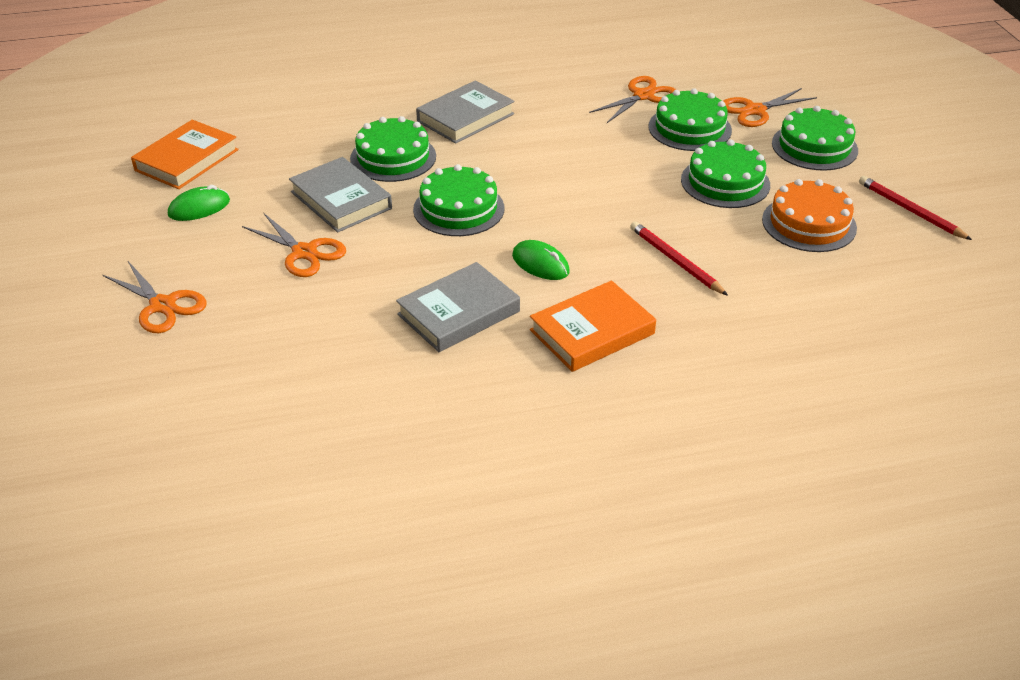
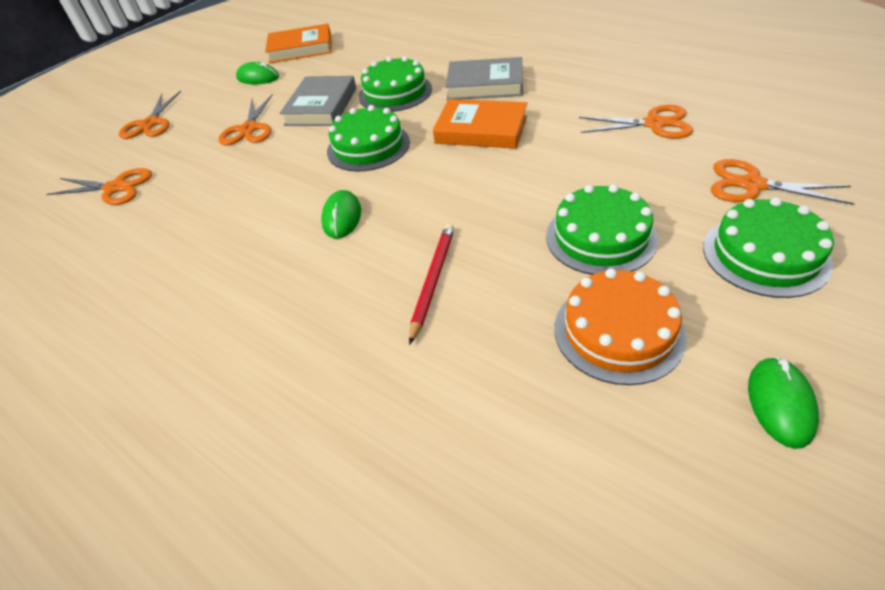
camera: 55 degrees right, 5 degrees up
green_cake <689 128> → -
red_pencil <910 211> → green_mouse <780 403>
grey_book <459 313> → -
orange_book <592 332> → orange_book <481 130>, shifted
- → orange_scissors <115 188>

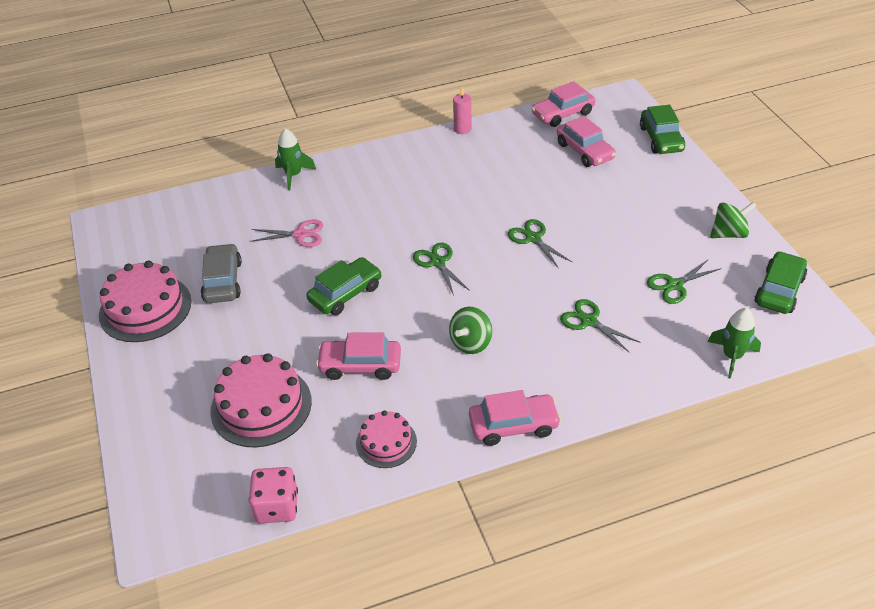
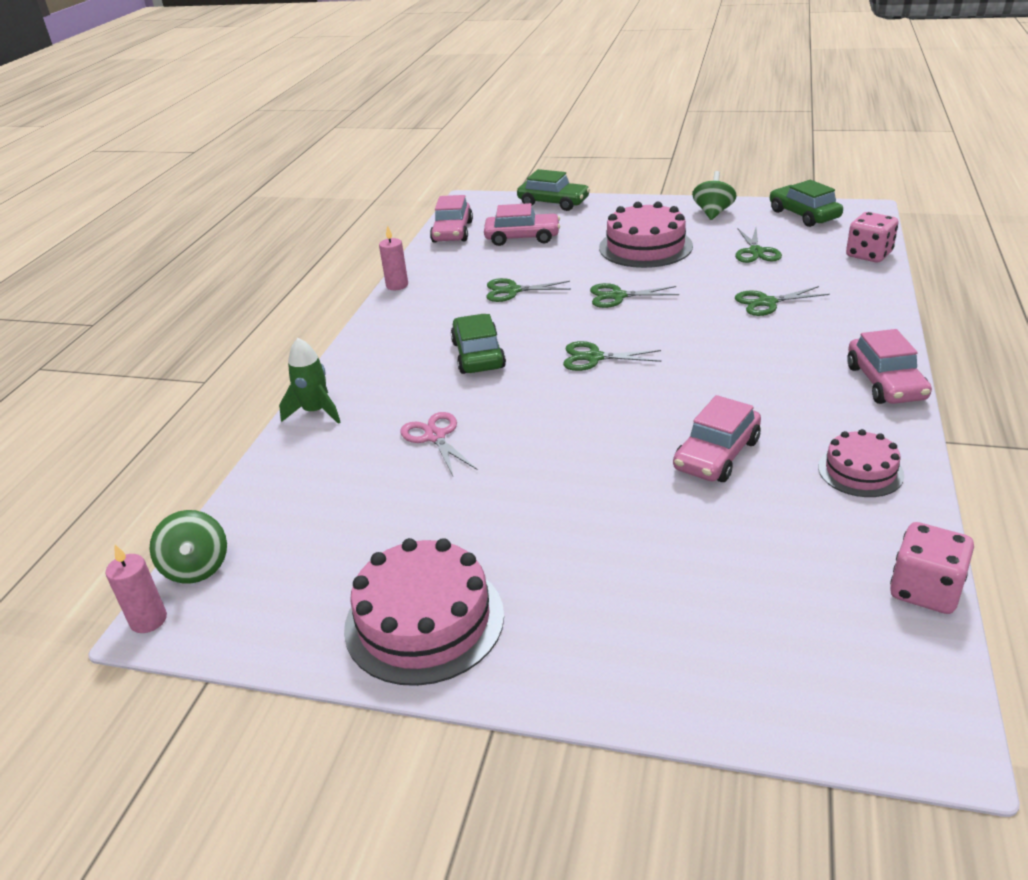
camera: 55 degrees left, 10 degrees down
pink_scissors <300 234> → pink_scissors <435 437>, 60 degrees counterclockwise
grey_car <222 281> → -
green_car <345 293> → green_car <478 355>, shifted
green_spinning_top <471 343> → green_spinning_top <197 568>, shifted
green_rocket <732 356> → pink_dice <869 255>
pink_cake <261 406> → pink_cake <645 247>, shifted
pink_car <513 425> → pink_car <885 382>, 150 degrees clockwise
- → green_scissors <512 291>
- → pink_candle <148 620>

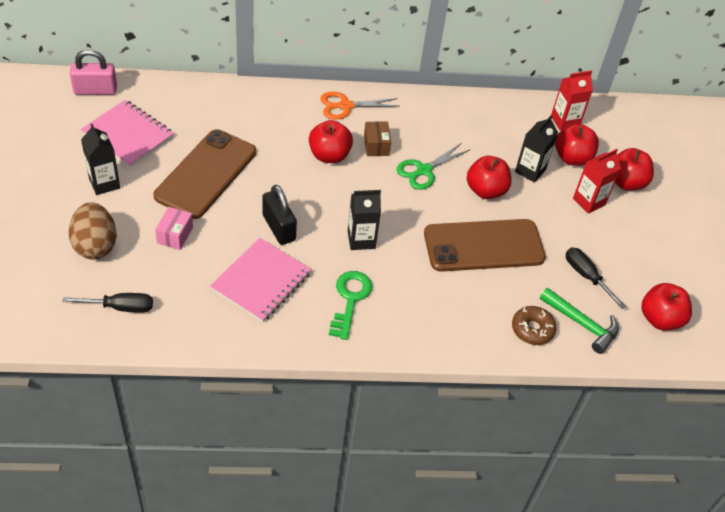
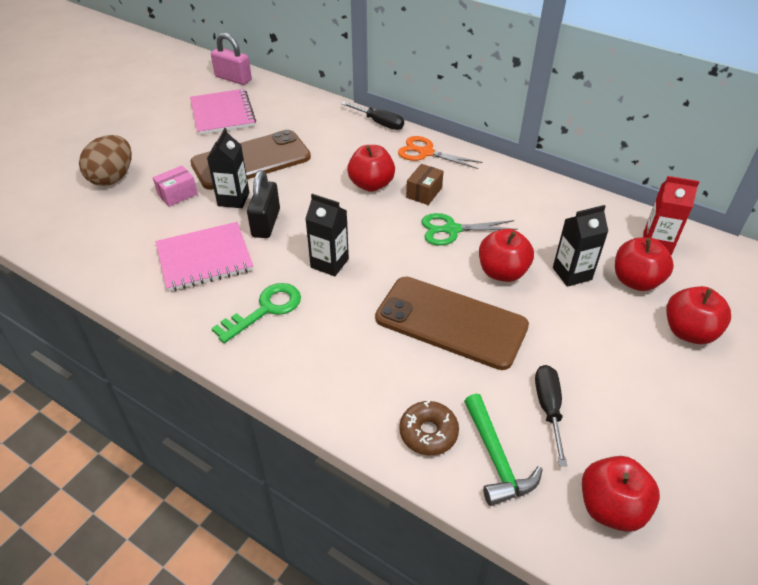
camera: 40 degrees right, 5 degrees down
black_carton <104 183> → black_carton <233 199>, shifted
red_carton <589 201> → -
black_screwdriver <120 307> → black_screwdriver <379 123>, shifted

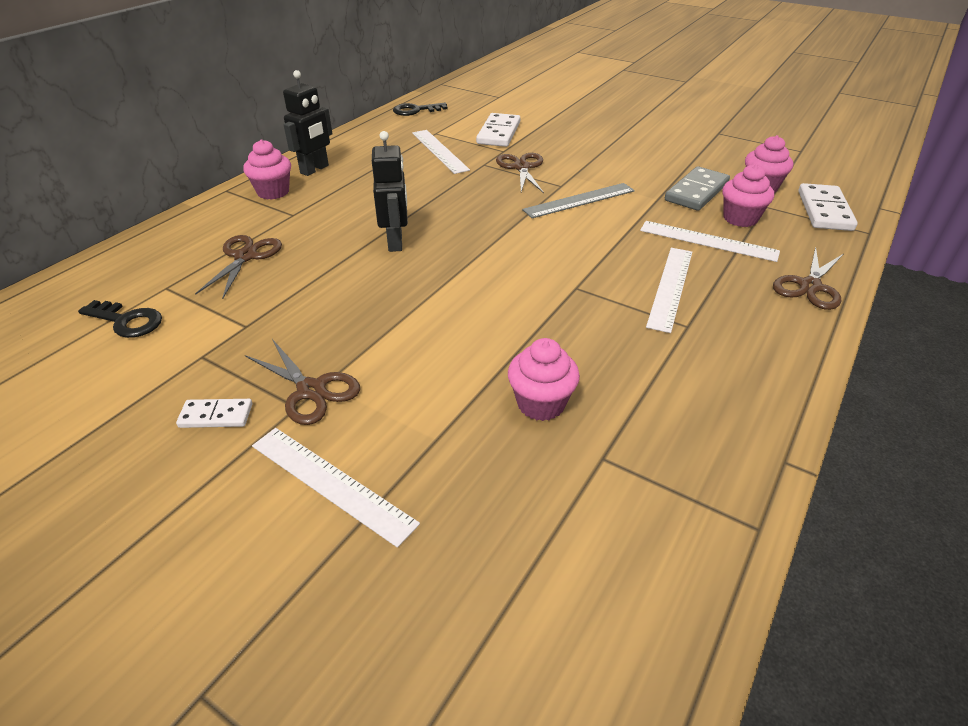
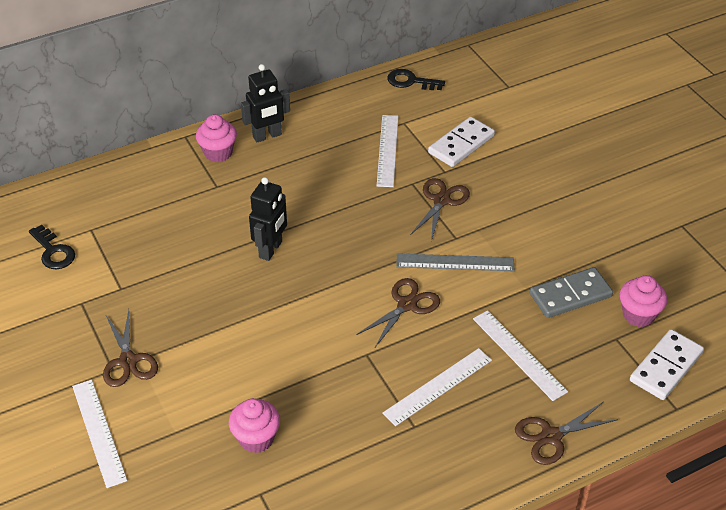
camera: 30 degrees right, 5 degrees up
pink_cupcake <740 218> → -
brown_scissors <246 256> → brown_scissors <407 305>, shifted
white_domino <216 415> → -

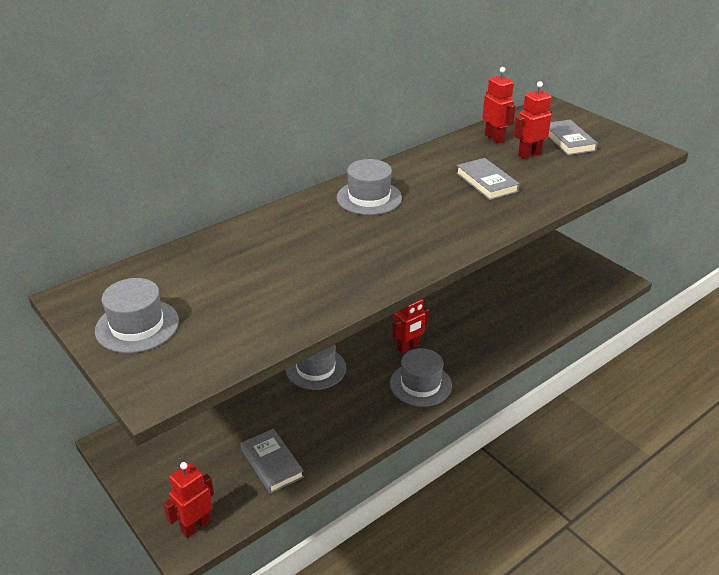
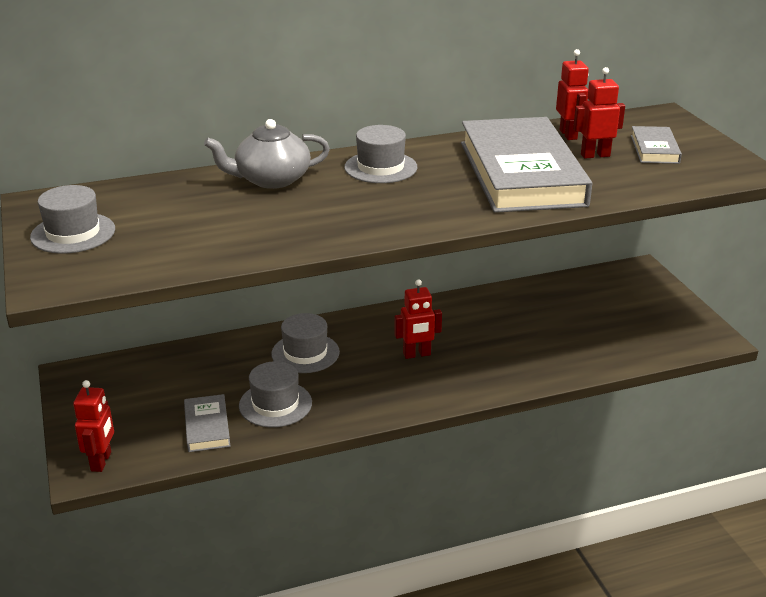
camera: 20 degrees right, 5 degrees down
grey_book <486 182> → grey_book <521 173>, x2.30
grey_hat <420 384> → grey_hat <275 404>, shifted
red_robot <195 526> → red_robot <101 461>, 120 degrees clockwise
- → grey_teapot <271 179>

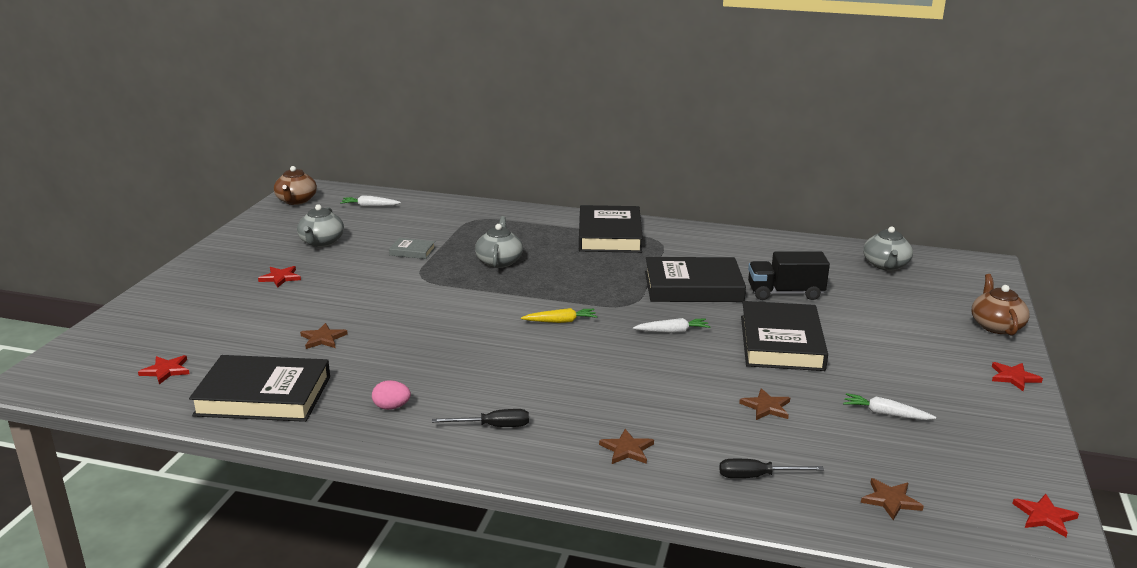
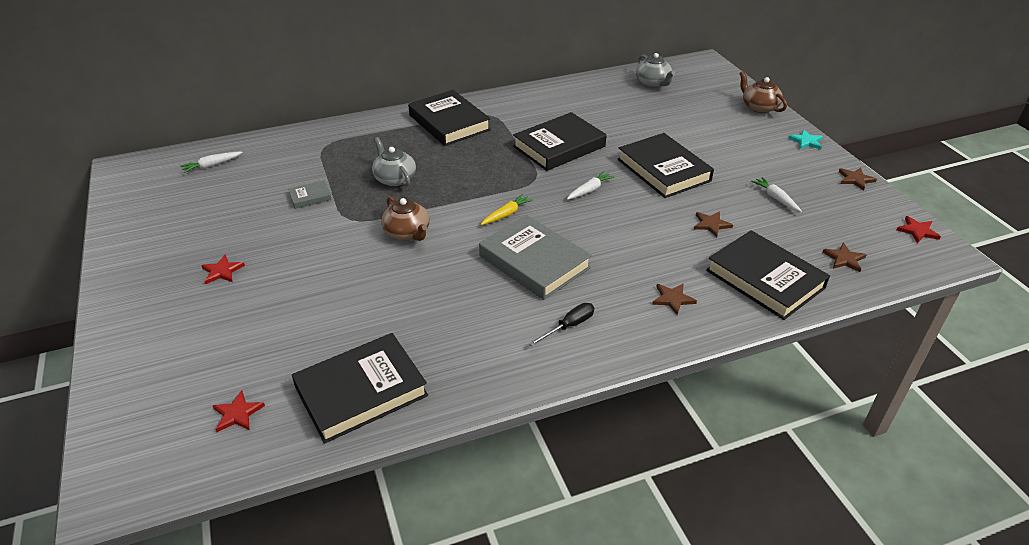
camera: 35 degrees left, 15 degrees up
brown_teapot <296 201> → brown_teapot <407 233>, shifted
grey_teapot <321 242> → -
black_truck <785 293> → -
brown_star <323 338> → brown_star <855 179>, shifted
red_star <1013 377> → turquoise_star <806 141>
pink_egg <391 407> → -
white_carrot <885 414> → white_carrot <775 198>, 75 degrees clockwise
black_screwdriver <757 476> → black_book <764 279>
- → grey_book <534 262>

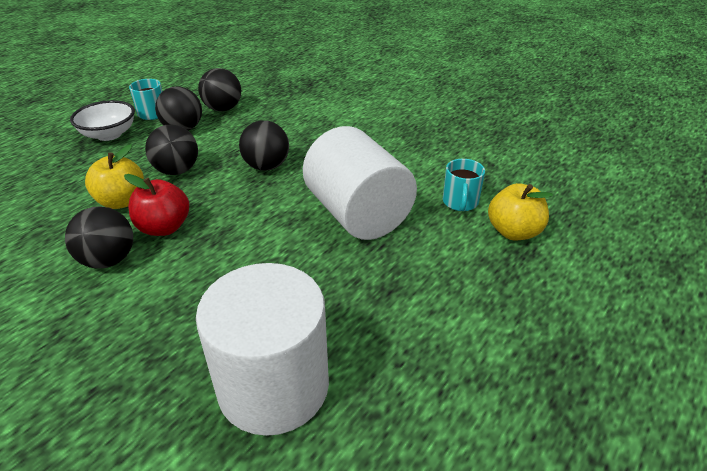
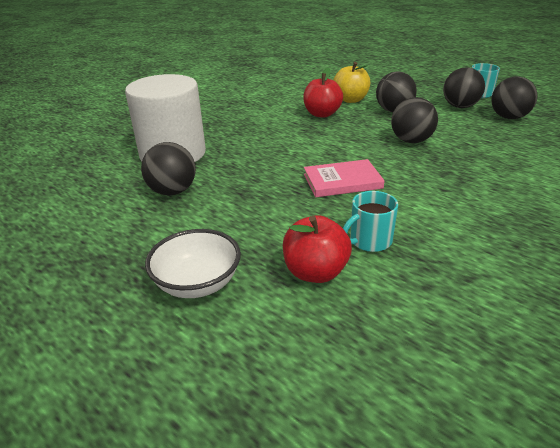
camera: 95 degrees right, 5 degrees down
white_bowl <109 134> → white_bowl <197 283>, shifted
white_cylinder <358 214> → pink_book <342 181>
turquoise_mug <460 202> → turquoise_mug <369 241>, 45 degrees counterclockwise
yellow_apple <513 232> → red_apple <315 272>
black_ball <108 260> → black_ball <172 191>, shifted

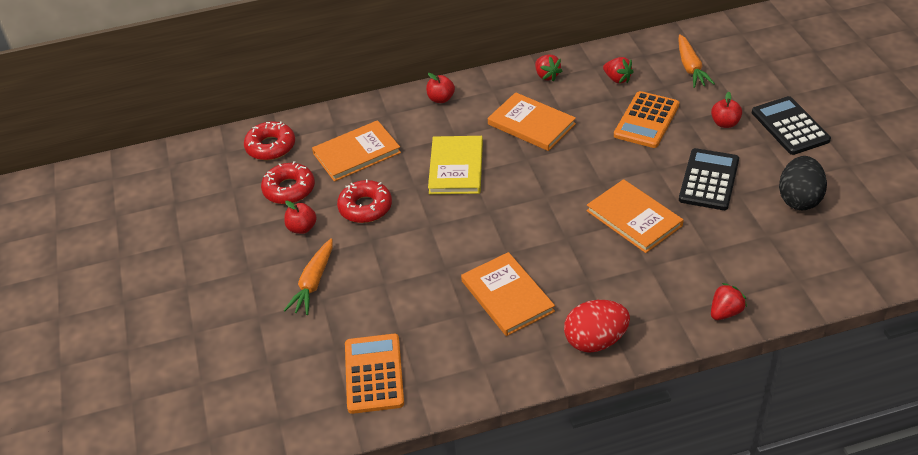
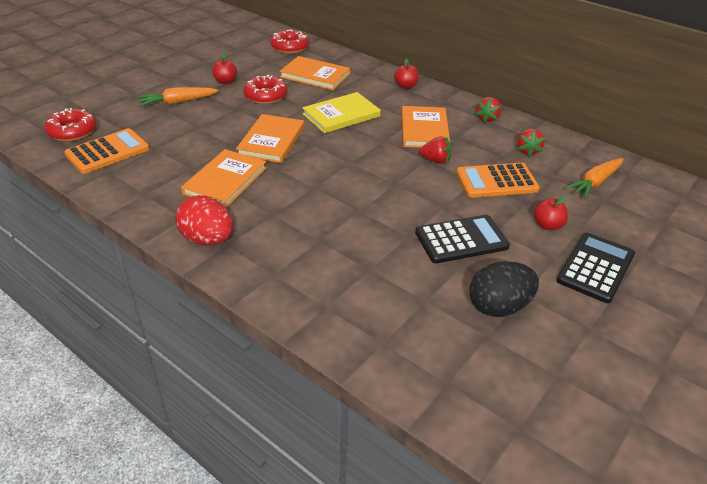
camera: 50 degrees right, 5 degrees down
red_donut <289 189> → red_donut <72 131>, shifted
orange_book <634 218> → orange_book <271 141>, shifted
red_strawberry <725 312> → red_strawberry <435 160>, shifted

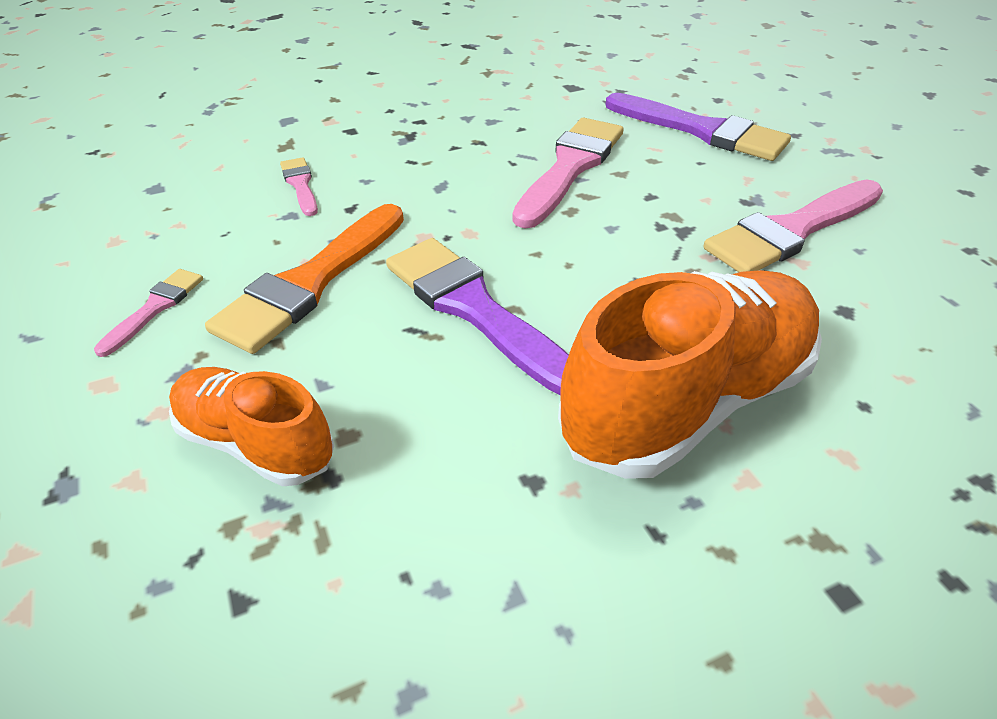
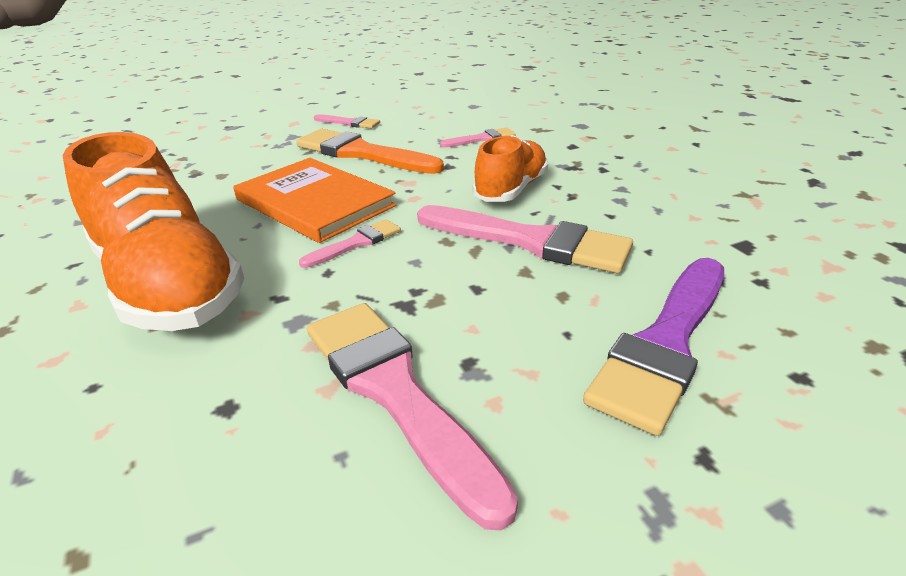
camera: 90 degrees right, 10 degrees down
purple_brush <474 309> → orange_book <315 203>
orange_shoe <256 442> → orange_shoe <511 189>, shifted
- → pink_brush <356 243>

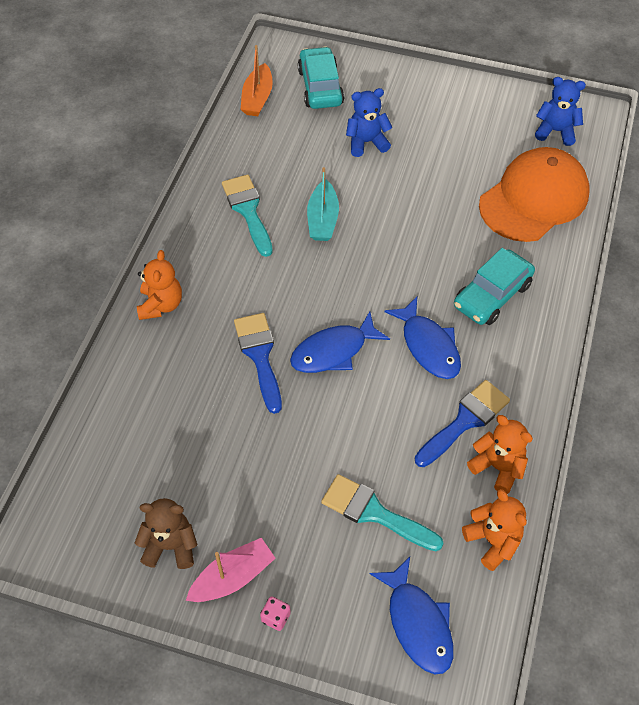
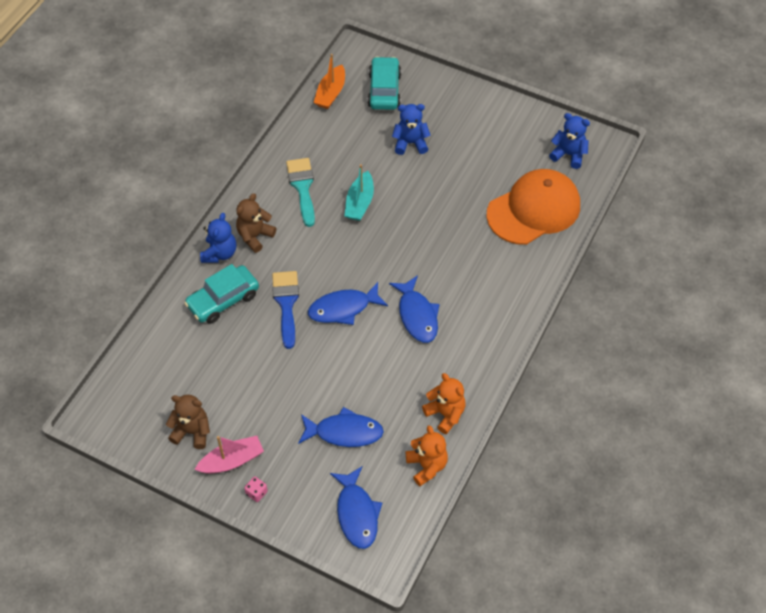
camera: 10 degrees right, 0 degrees up
turquoise_car <492 295> → turquoise_car <223 300>, shifted
orange_teddy_bear <161 305> → blue_teddy_bear <220 253>
blue_brush <465 421> → -
turquoise_brush <374 513> → blue_fish <344 432>
- → brown_teddy_bear <255 236>

